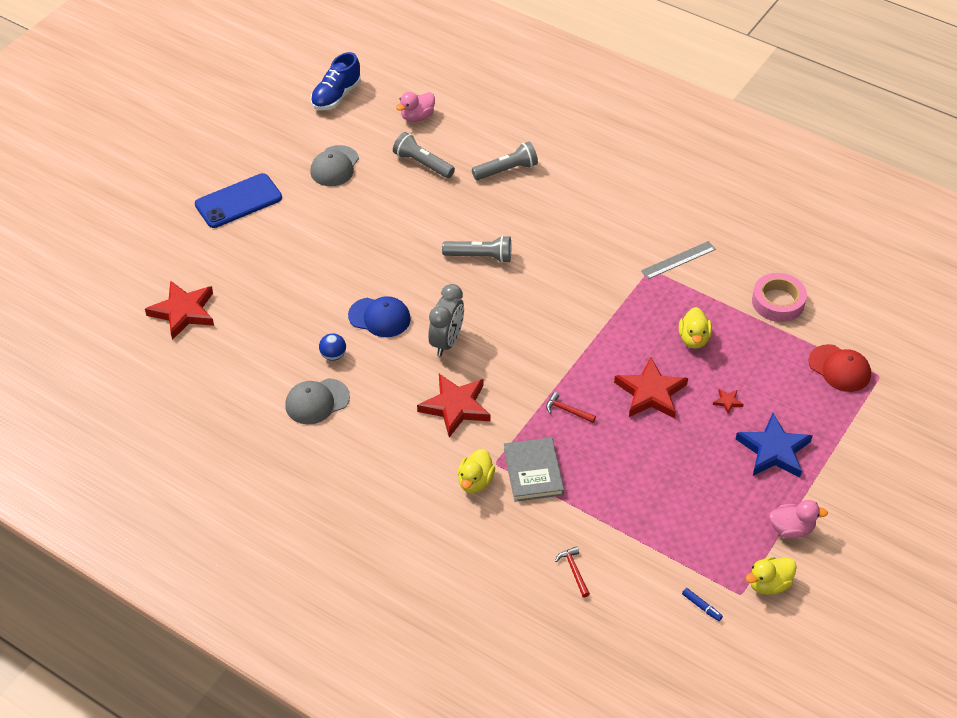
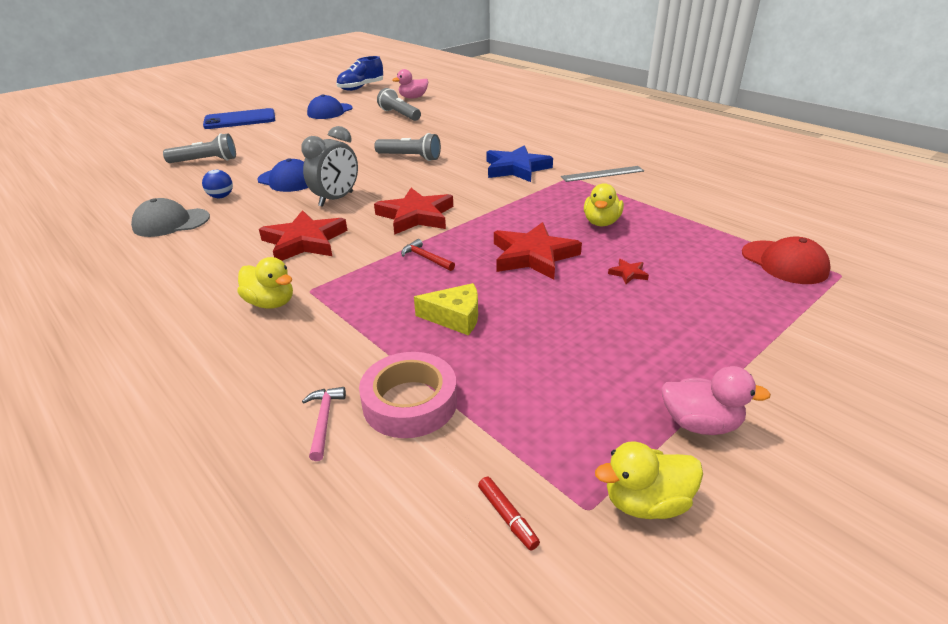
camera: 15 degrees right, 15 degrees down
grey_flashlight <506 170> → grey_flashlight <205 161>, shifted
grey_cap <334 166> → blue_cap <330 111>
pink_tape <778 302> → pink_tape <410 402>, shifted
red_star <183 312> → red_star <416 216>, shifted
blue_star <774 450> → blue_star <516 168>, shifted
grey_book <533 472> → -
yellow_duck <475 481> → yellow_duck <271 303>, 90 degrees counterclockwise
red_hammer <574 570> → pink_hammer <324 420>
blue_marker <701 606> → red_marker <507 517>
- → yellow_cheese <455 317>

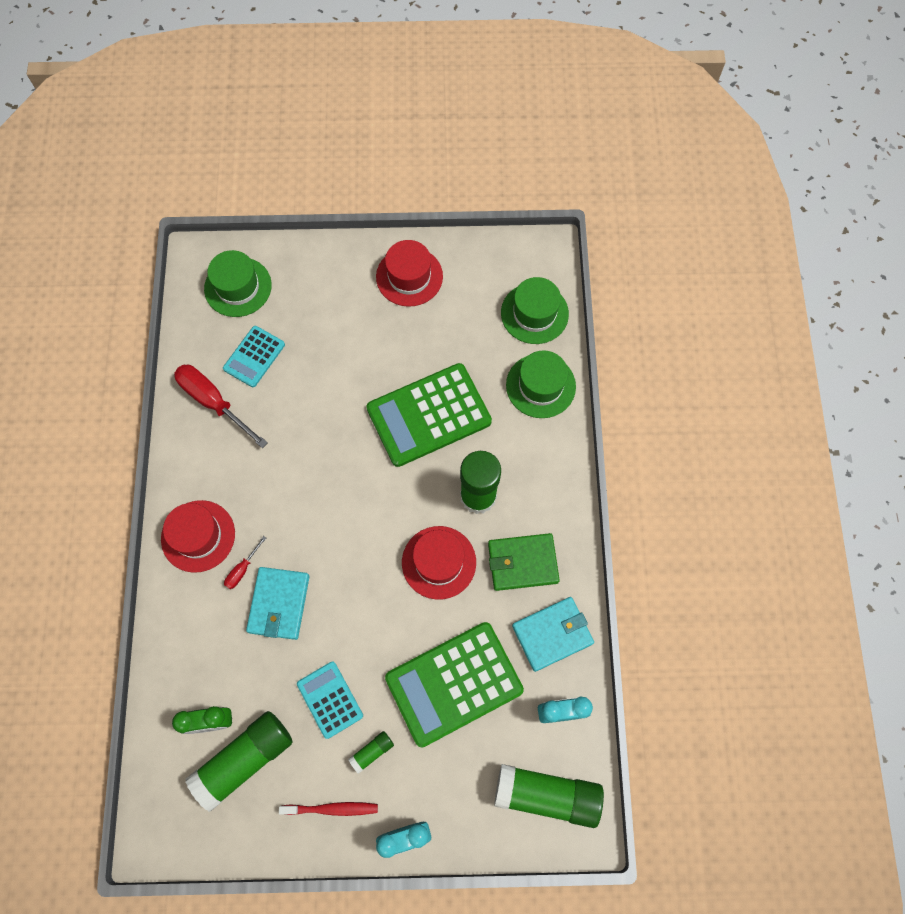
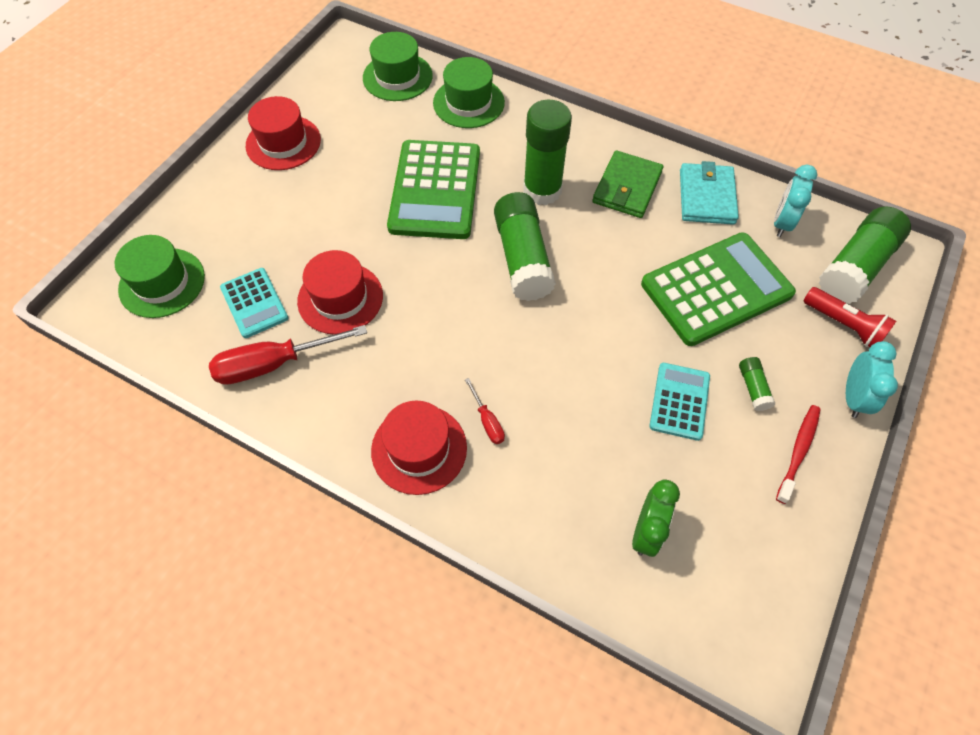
camera: 60 degrees left, 10 degrees down
red_hat <439 562> → red_hat <340 298>, shifted
turquoise_wallet <279 604> → -
green_calculator <454 684> → green_calculator <716 289>, 120 degrees counterclockwise
turquoise_calculator <330 699> → turquoise_calculator <679 401>, 105 degrees clockwise
green_glue_stick <245 760> → green_glue_stick <522 258>, shifted
- → red_flashlight <844 325>

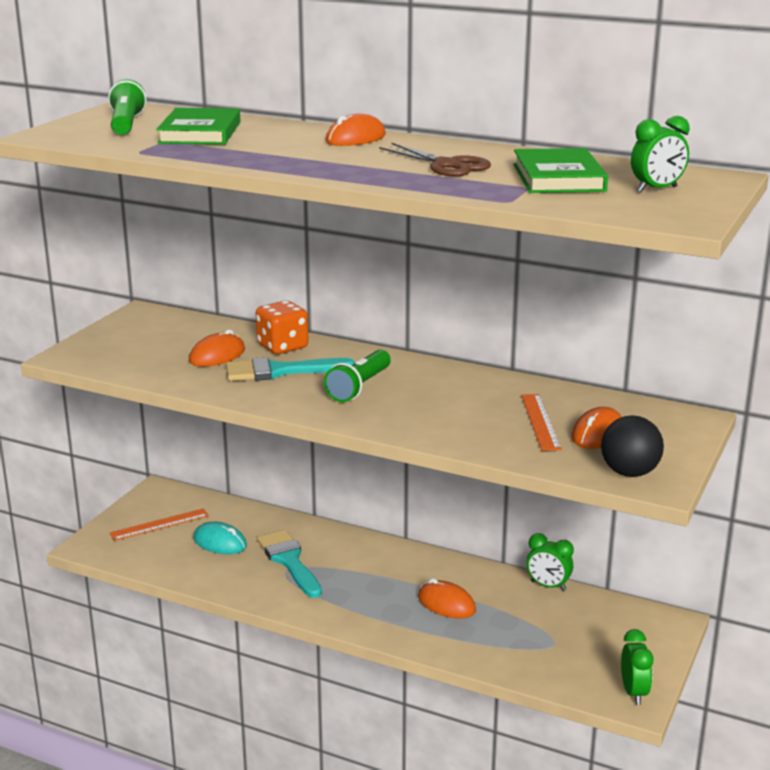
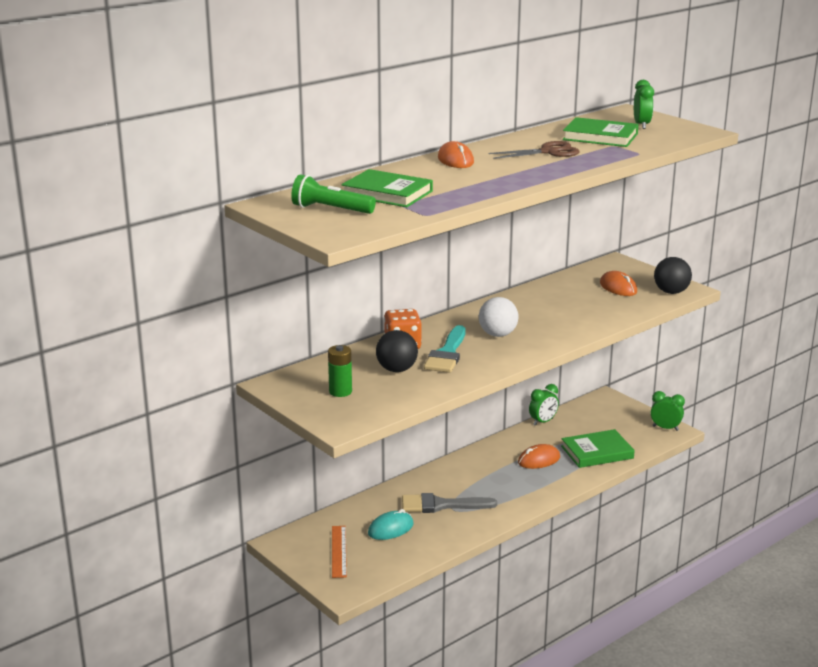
camera: 65 degrees left, 0 degrees up
orange_mouse <217 355> → black_ball <397 370>
green_flashlight <359 387> → white_ball <497 334>
orange_ruler <540 421> → -
turquoise_brush <289 561> → grey_brush <441 505>
- → green_battery <340 392>
- → green_book <597 452>

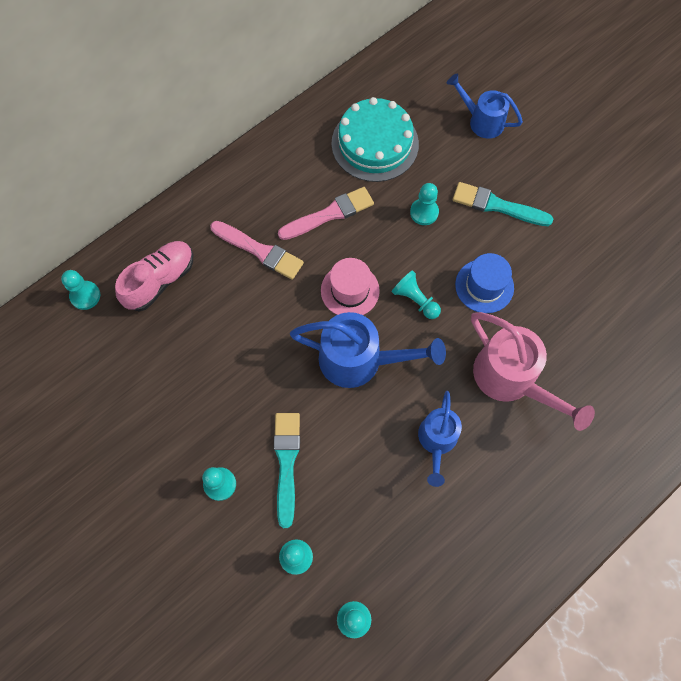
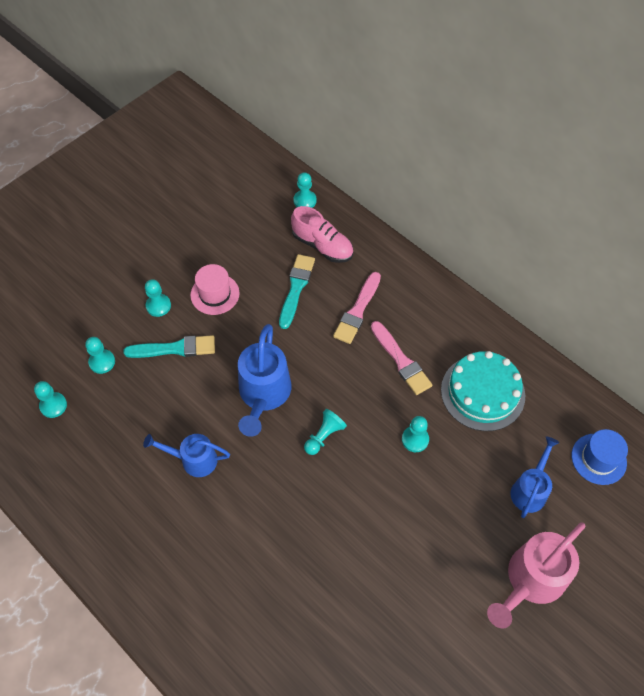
camera: 85 degrees right, 10 degrees down
turquoise_brush <497 205> → turquoise_brush <296 288>, shifted
blue_hat <484 286> → blue_hat <598 459>, shifted
pink_hat <350 290> → pink_hat <215 294>, shifted
pink_watering_can <511 380> → pink_watering_can <530 581>, shifted

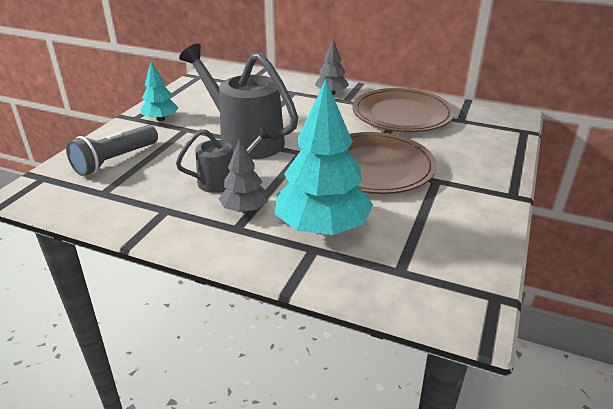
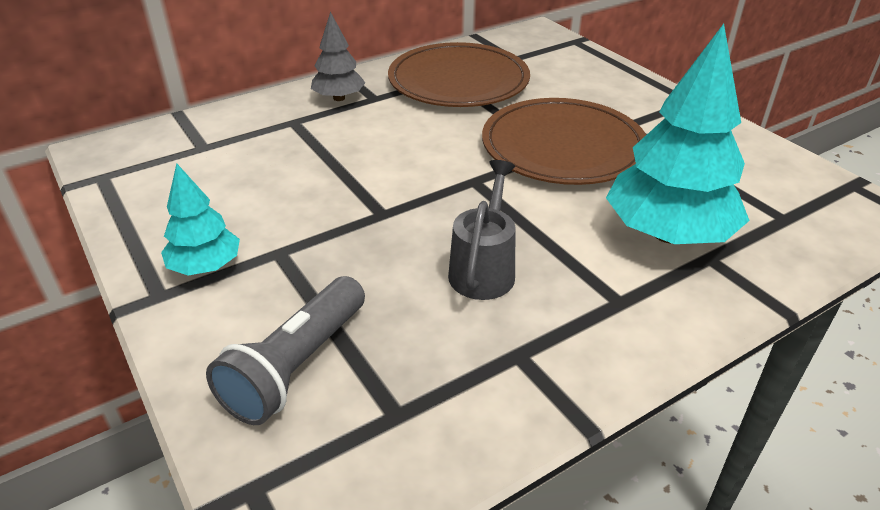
camera: 55 degrees left, 5 degrees up
grey_watering_can <245 139> → -
grey_flashlight <115 161> → grey_flashlight <296 366>, 45 degrees clockwise
grey_tree <245 209> → -

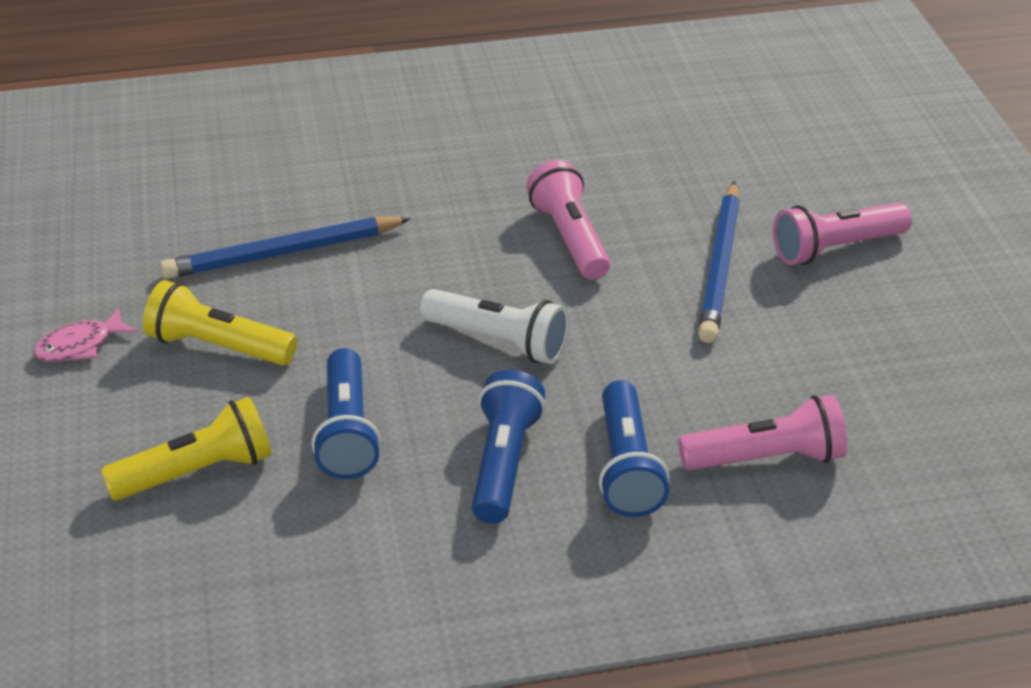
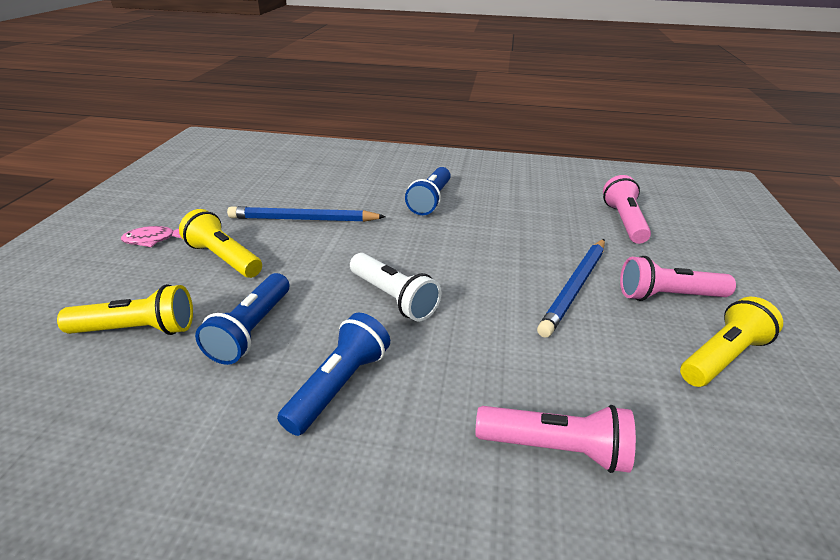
camera: 20 degrees right, 5 degrees down
pink_flashlight <569 238> → pink_flashlight <623 221>, shifted
blue_flashlight <627 467> → blue_flashlight <430 201>, shifted
- → yellow_flashlight <722 356>

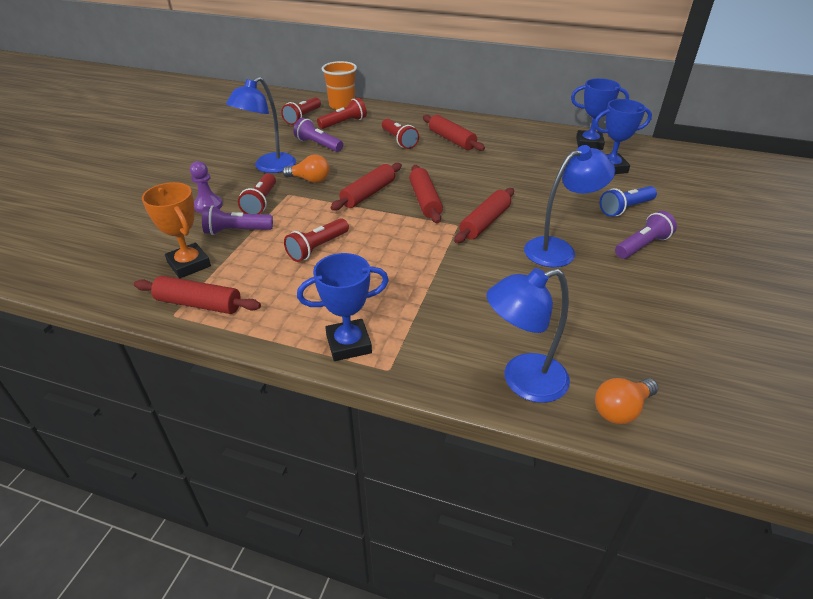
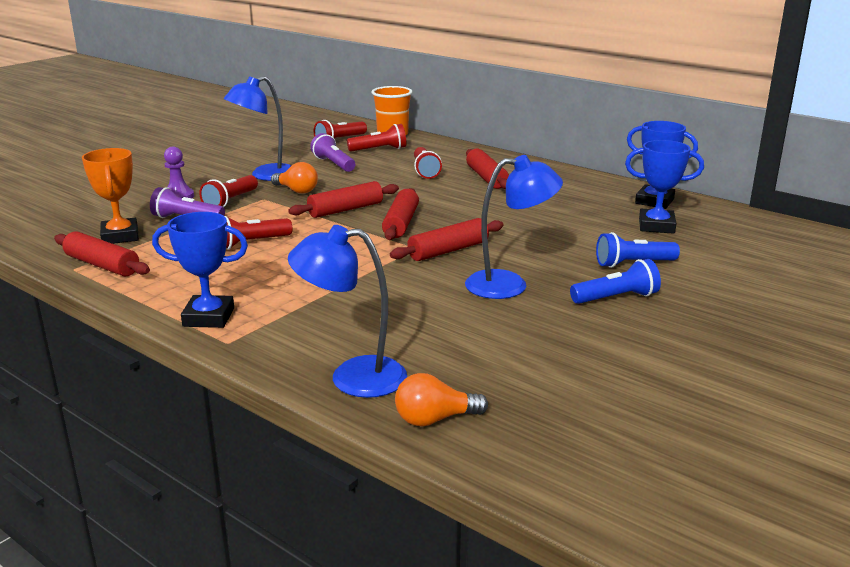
camera: 20 degrees right, 15 degrees down
purple_flashlight <642 246> → blue_flashlight <616 298>

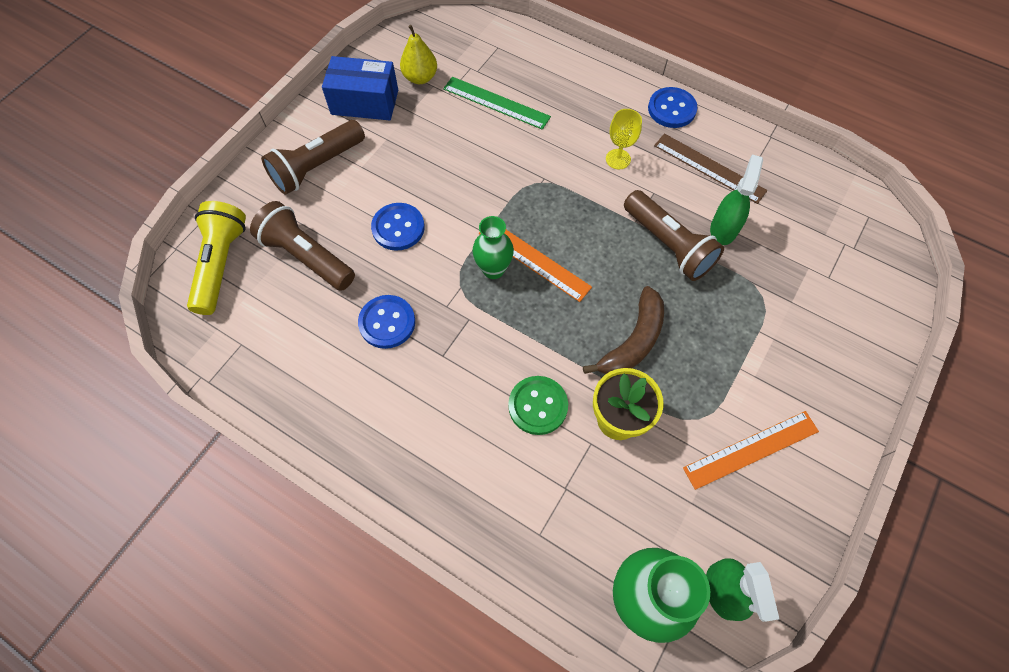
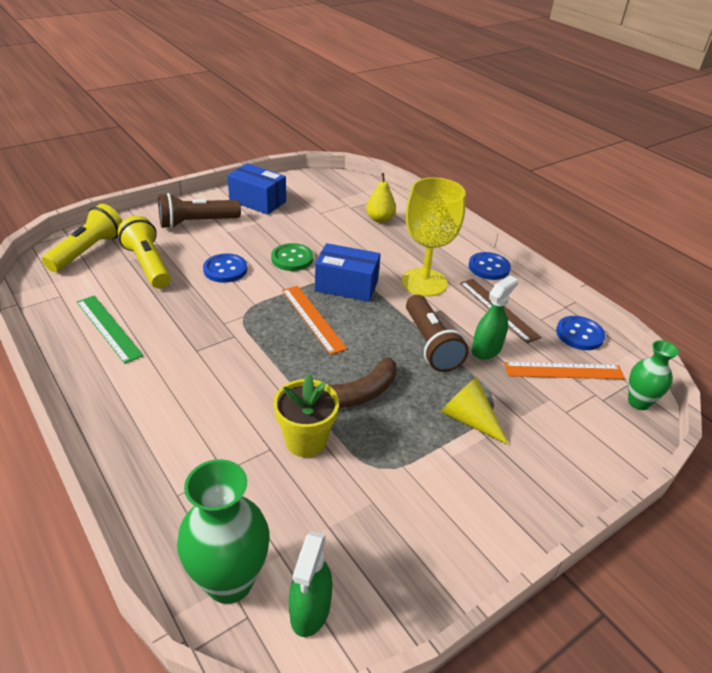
camera: 20 degrees right, 25 degrees down
yellow_pear <420 77> → yellow_pear <380 219>, shifted
green_ruler <496 103> → green_ruler <108 328>, shifted
yellow_goblet <618 159> → yellow_goblet <424 282>, x2.12
brown_flashlight <306 256> → yellow_flashlight <148 264>
green_vase <493 269> → green_vase <638 402>, shifted
blue_button <387 322> → blue_button <579 334>, shifted
green_button <538 406> → green_button <292 259>, shifted
orange_ruler <751 449> → orange_ruler <564 371>, shifted
- → blue_box <346 286>
- → yellow_cone <469 419>

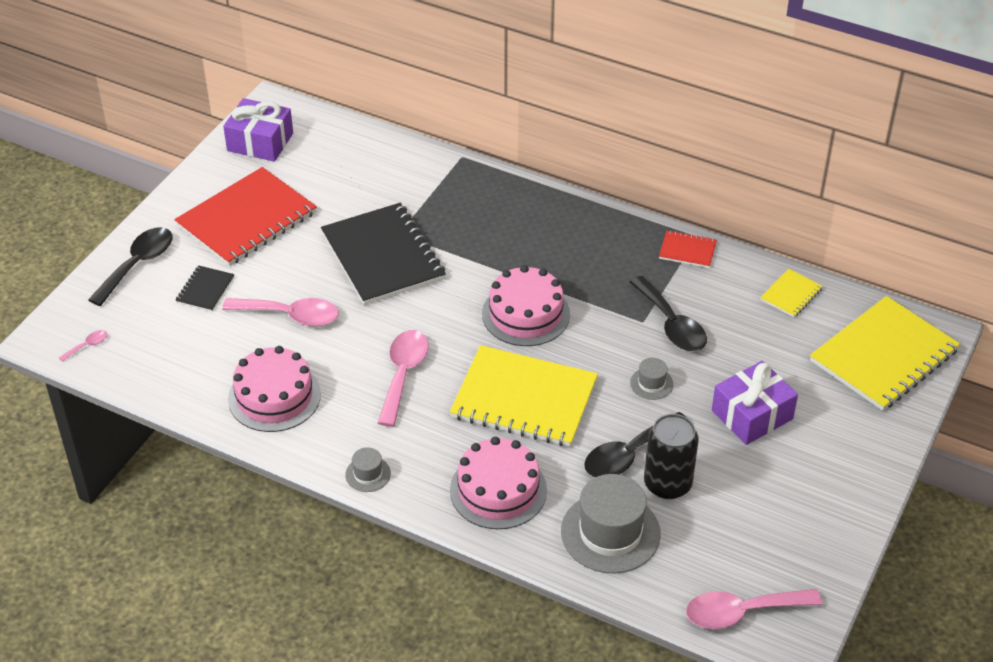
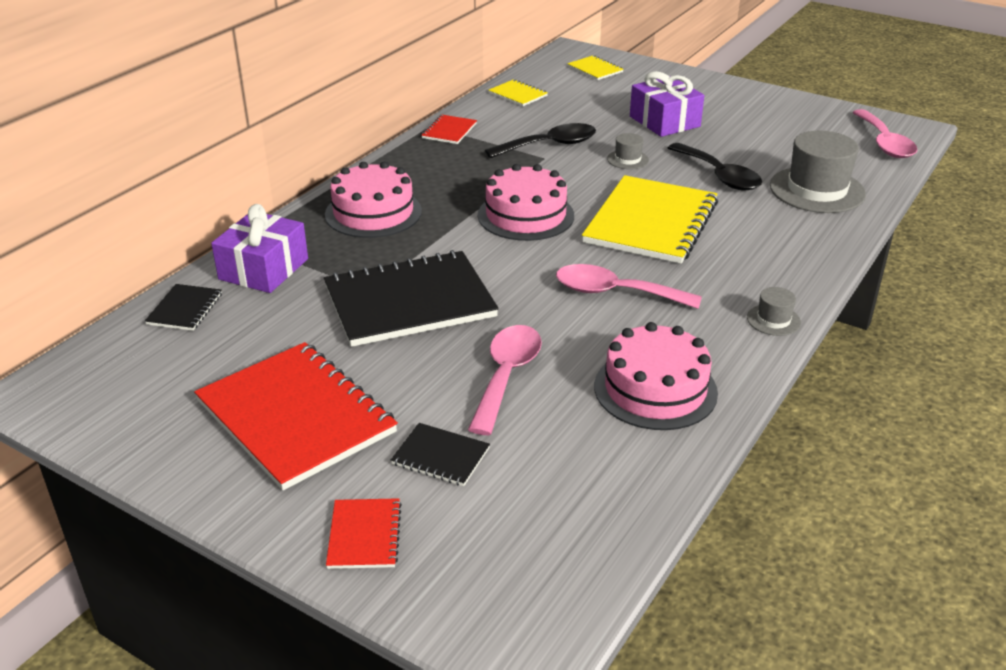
camera: 85 degrees left, 10 degrees down
purple_gift <260 142> → purple_gift <263 269>, shifted
black_spoon <138 264> → red_notebook <364 535>
yellow_notebook <883 356> → yellow_notebook <595 69>, x0.45
pink_spoon <87 346> → -
black_can <667 484> → -
pink_cake <498 490> → pink_cake <373 213>, shifted
- → black_notebook <185 309>

